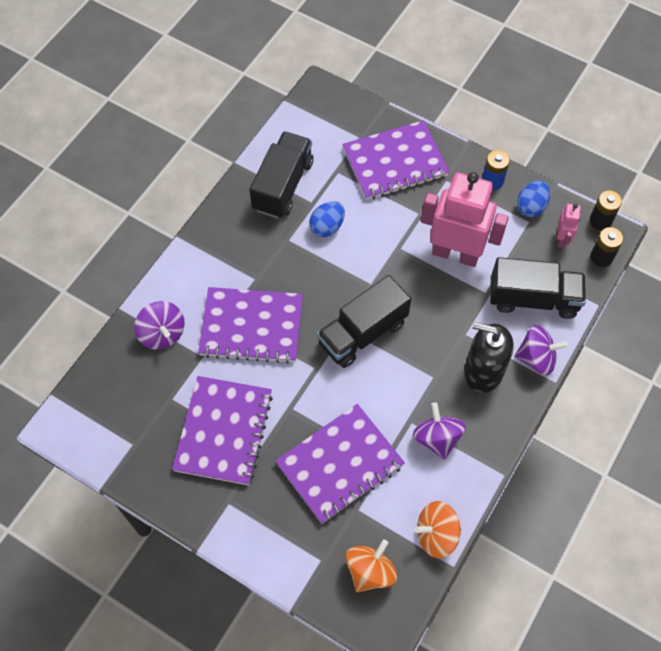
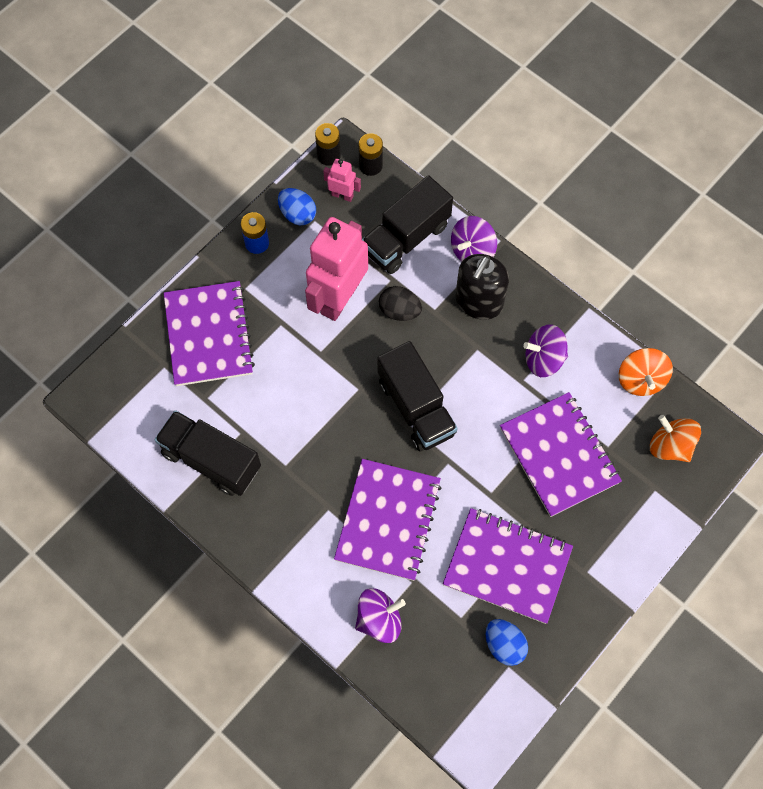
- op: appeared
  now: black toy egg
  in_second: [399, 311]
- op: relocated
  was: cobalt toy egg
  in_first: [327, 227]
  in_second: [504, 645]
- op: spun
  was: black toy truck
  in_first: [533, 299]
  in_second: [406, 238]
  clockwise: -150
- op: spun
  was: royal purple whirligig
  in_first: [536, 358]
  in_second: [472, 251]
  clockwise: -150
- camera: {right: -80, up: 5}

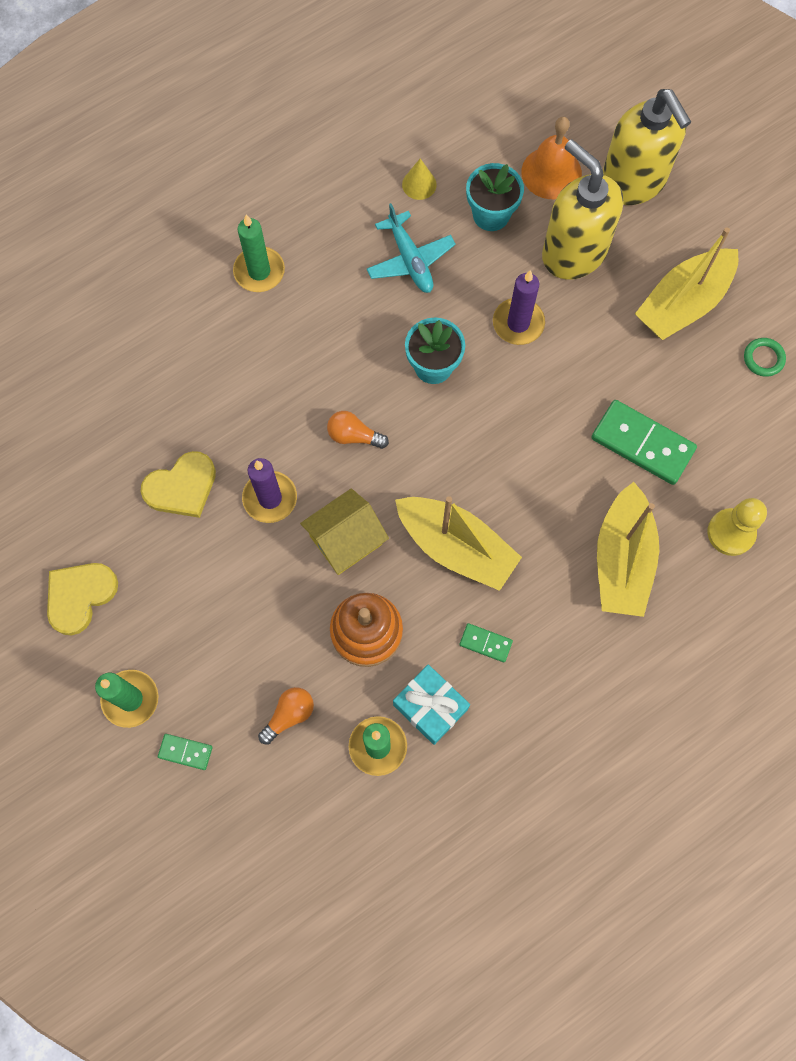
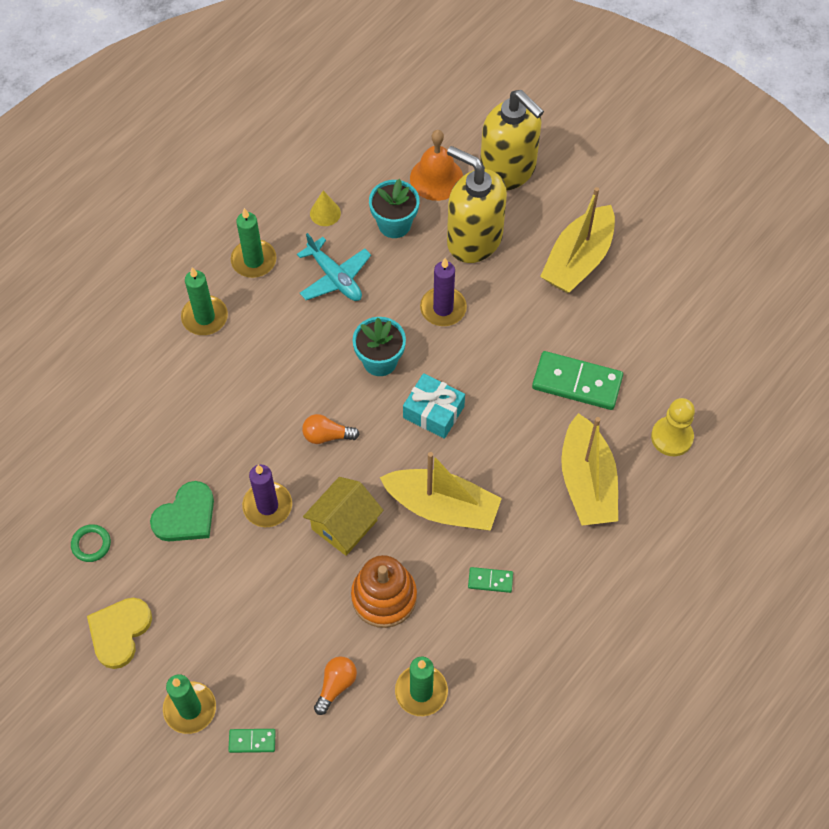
- op: appeared
  now: emerald pillar candle
  in_second: [254, 260]
- op: relocated
  was: turquoise wrapped gift
  in_first: [430, 707]
  in_second: [433, 412]
- op: relocated
  was: emerald hoop
  in_first: [763, 358]
  in_second: [91, 544]
- op: colour
  was: golden love heart
  now: emerald love heart
  in_first: [182, 487]
  in_second: [186, 516]
- camera: {right: -15, up: -10}

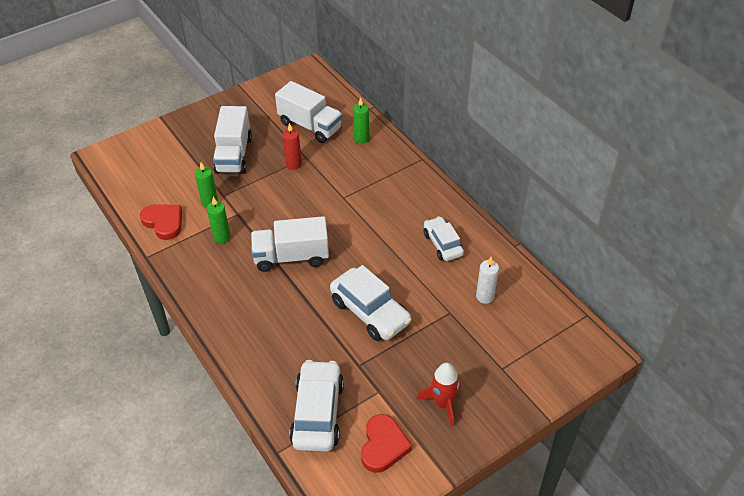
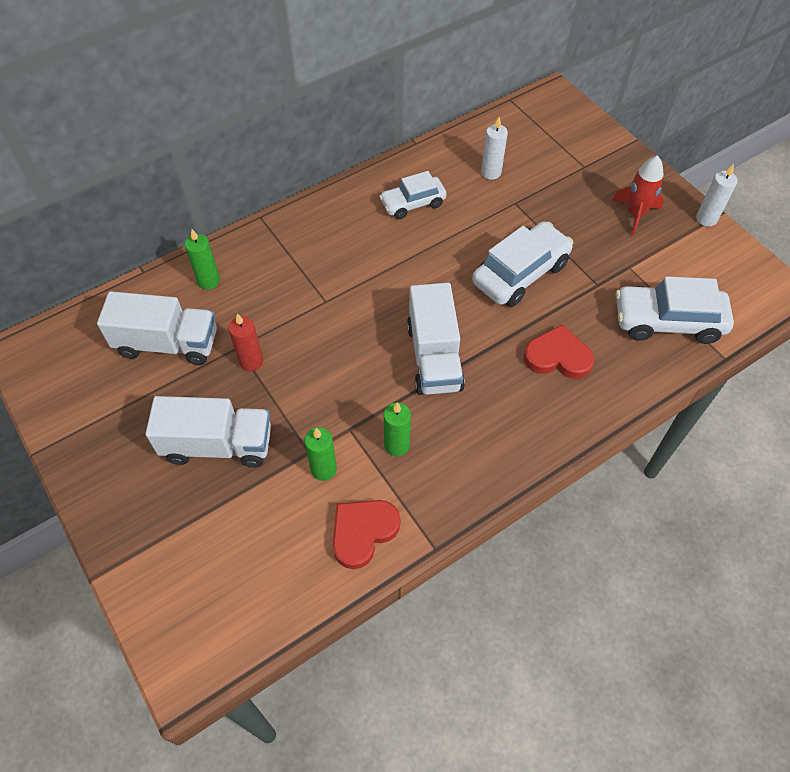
- op: appeared
  now: snow-white pillar candle
  in_second: [706, 219]
- op: relocated
  was: red love heart
  in_first: [383, 446]
  in_second: [558, 357]
- op: spun
  was: snow-white toy truck
  in_first: [310, 126]
  in_second: [167, 344]
  clockwise: 60
- camera: {right: -90, up: 10}

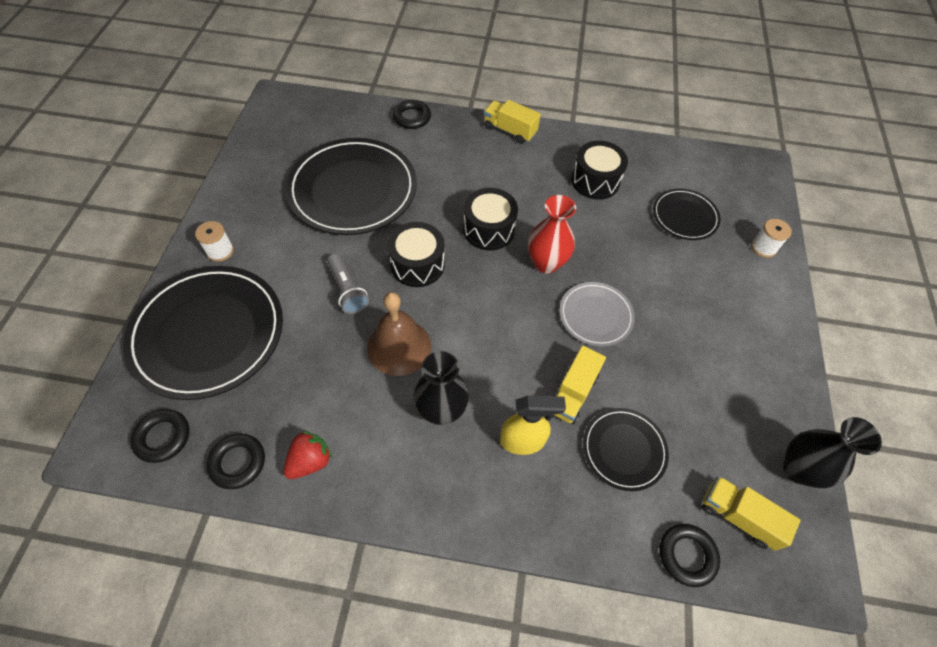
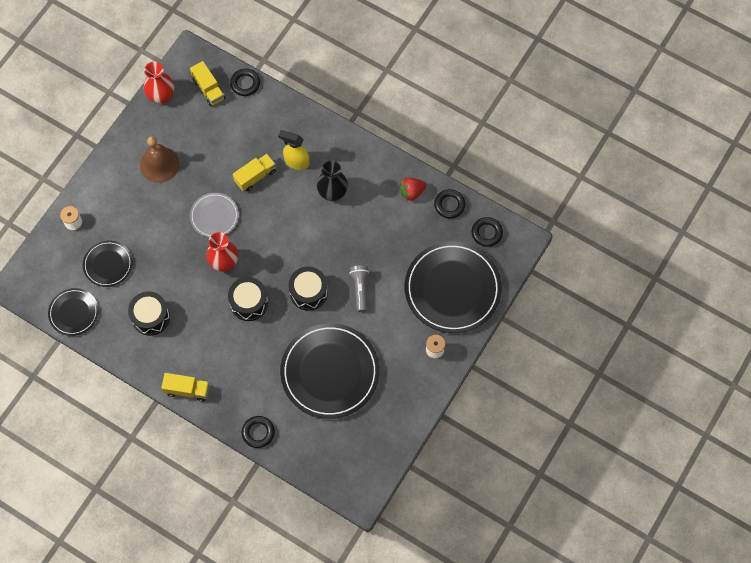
- op: relocated
  was: russet hand bell
  in_first: [399, 347]
  in_second: [159, 164]
- op: relocated
  was: black plate
  in_first: [624, 450]
  in_second: [73, 313]
- op: colour
  was: black vase
  now: red vase
  in_first: [798, 469]
  in_second: [161, 97]
- op: spun
  was: golden toy truck
  in_first: [509, 130]
  in_second: [187, 390]
  clockwise: -45
- camera: {right: -155, up: 10}

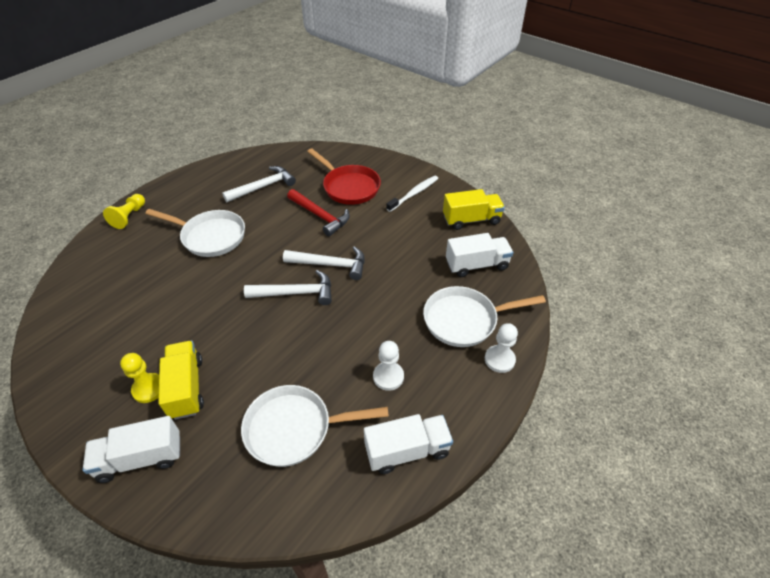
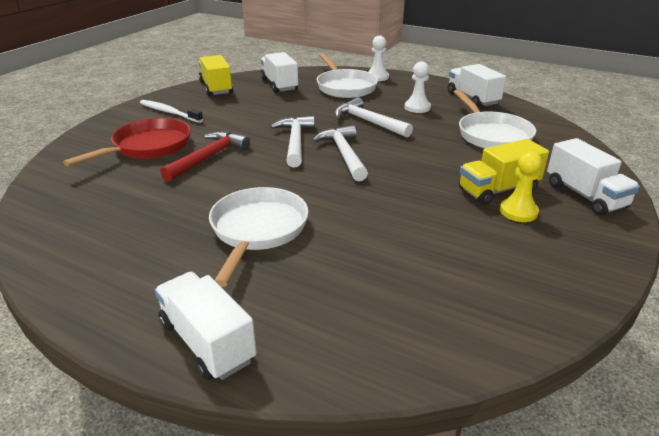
- op: relocated
  was: snow-white hammer
  in_first: [263, 187]
  in_second: [368, 122]
- op: exchanged
  was: golden chess pawn
  now: snow-white toy truck
  in_first: [129, 217]
  in_second: [207, 342]
- camera: {right: -100, up: -15}

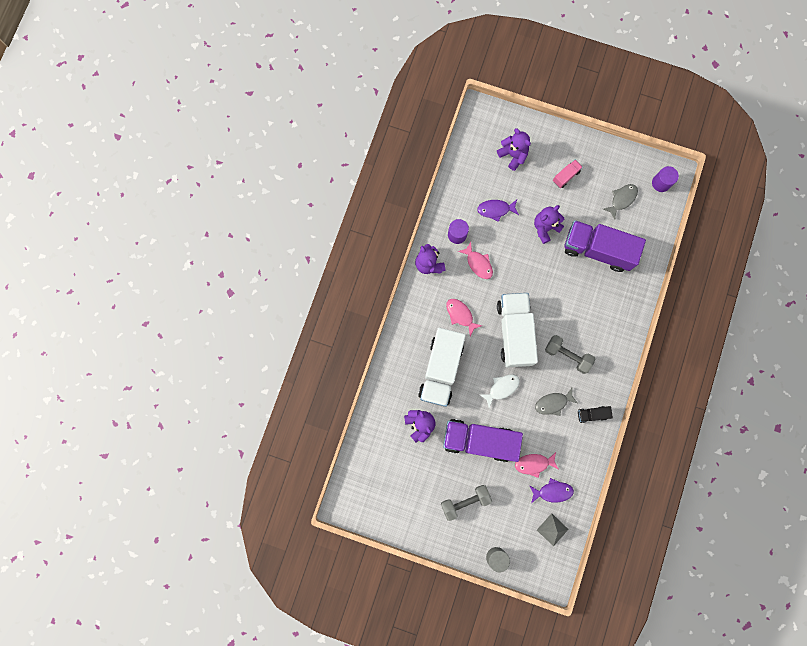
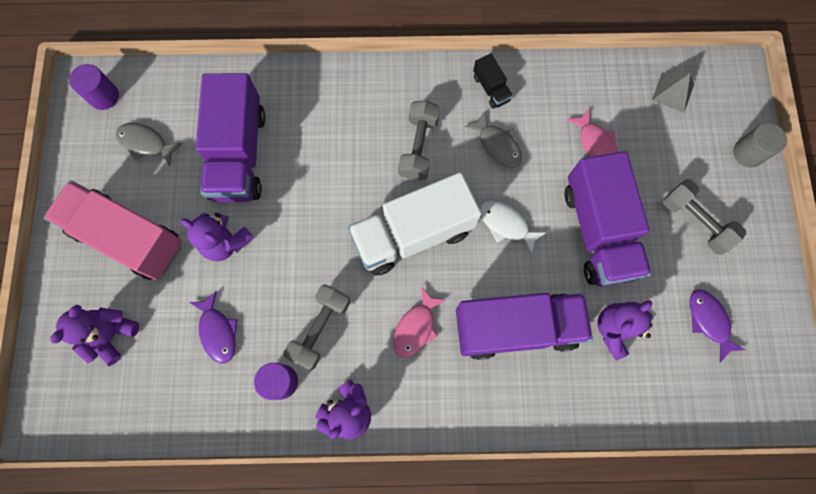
- op: relocated
  was: royal purple fish
  in_first: [552, 491]
  in_second: [708, 321]
- op: exchanged
  was: rose-pink fish
  now: gray free weight
  in_first: [478, 263]
  in_second: [320, 328]
- op: colour
  was: snow-white toy truck
  now: royal purple toy truck
  in_first: [441, 369]
  in_second: [516, 327]
- op: size
  was: rose-pink toy truck
  in_first: [566, 176]
  in_second: [128, 238]
  ratio: 2.32
- camera: {right: -110, up: -5}

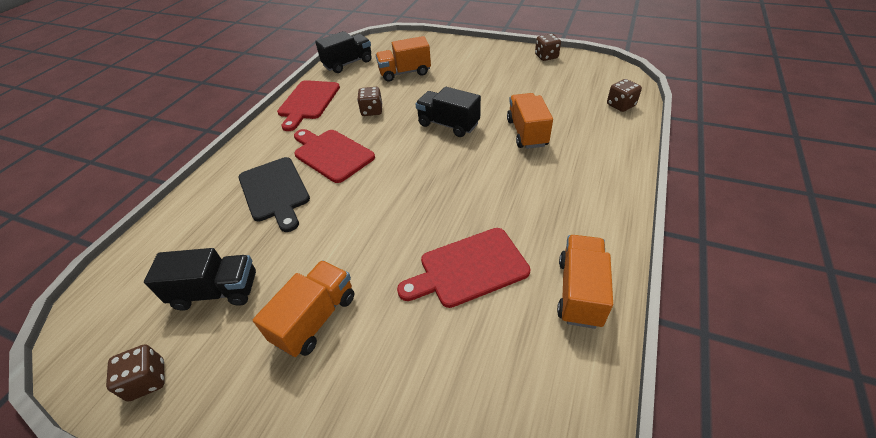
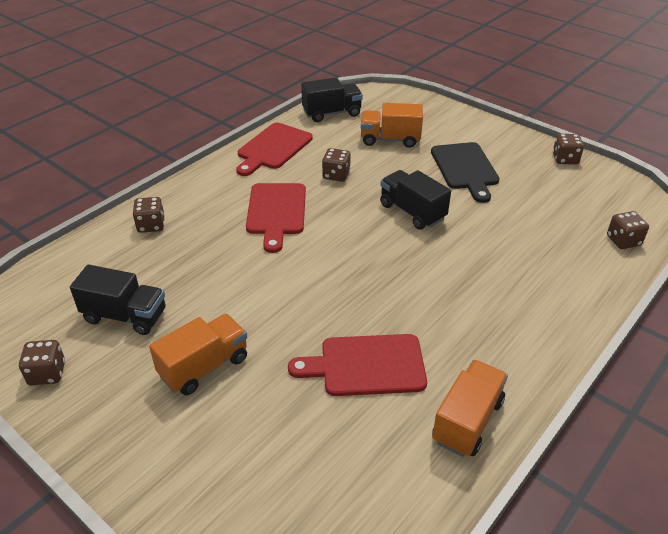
- op: missing
  was: orange toy truck
  in_first: [526, 133]
- op: appeared
  now: russet game die
  in_second: [151, 225]
- op: relocated
  was: black cutting board
  in_first: [275, 191]
  in_second: [465, 168]
- op: spun
  was: red cutting board
  in_first: [331, 154]
  in_second: [276, 212]
  clockwise: -150
- camera: {right: 15, up: -5}

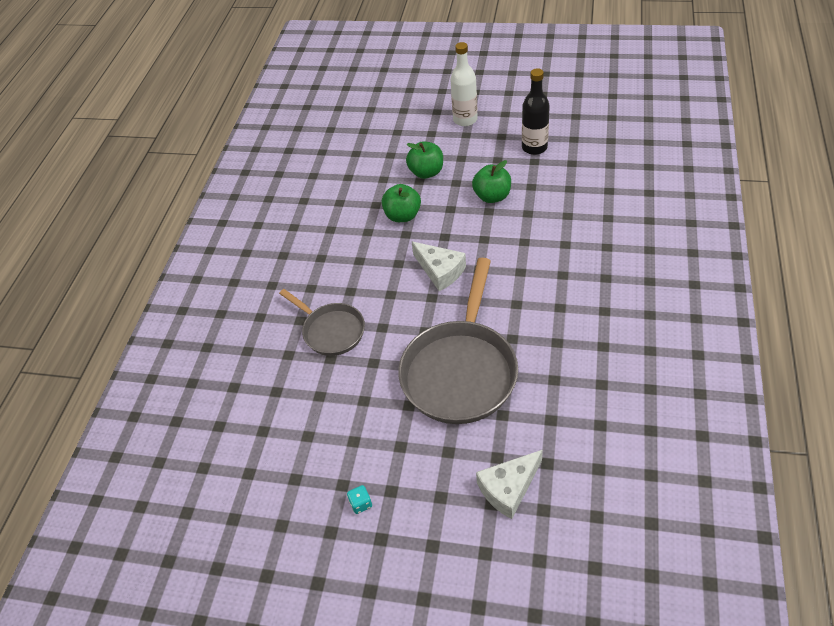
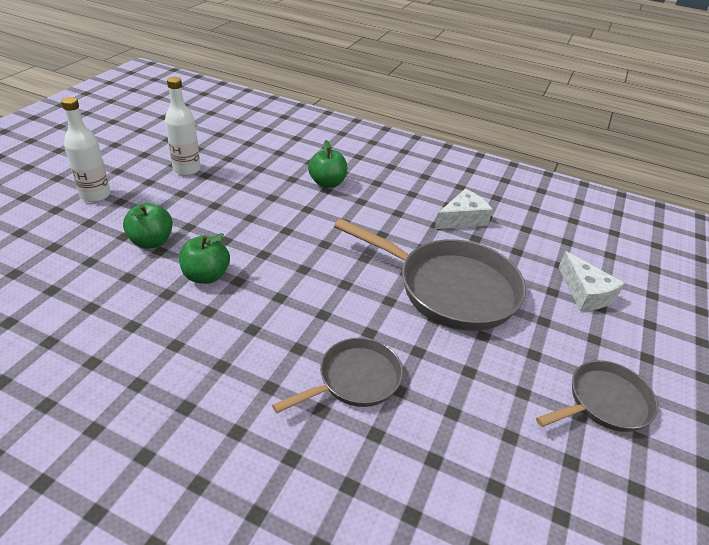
- op: relocated
  was: snow-white piece of cheese
  in_first: [440, 271]
  in_second: [462, 219]
- op: relocated
  was: emerald apple fruit
  in_first: [492, 196]
  in_second: [327, 183]
- op: exchanged
  was: turquoise game die
  now: gray skillet
  in_first: [361, 504]
  in_second: [604, 403]
- op: colour
  was: black flask
  now: snow-white flask
  in_first: [534, 147]
  in_second: [187, 169]
- camera: {right: -85, up: -10}

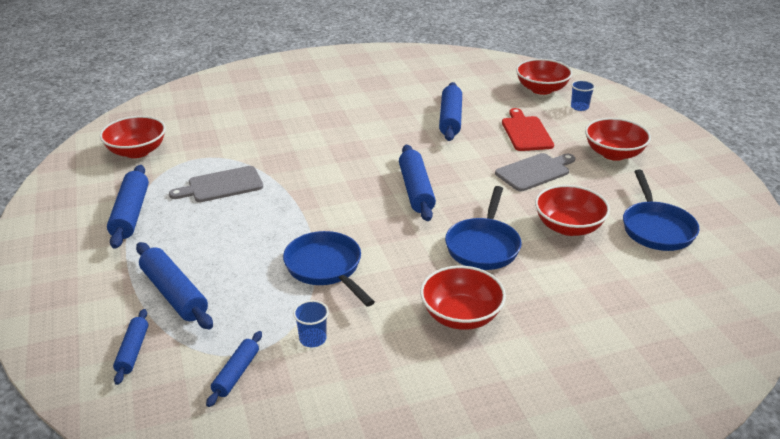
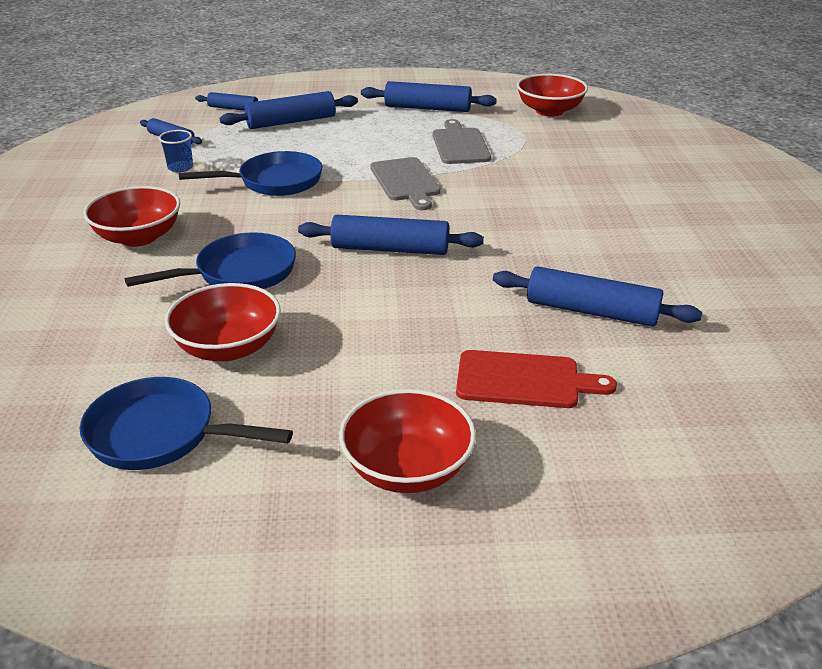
- op: missing
  was: red serving bowl
  in_first: [541, 89]
- op: missing
  was: cobalt cup
  in_first: [579, 107]
- op: relocated
  was: gray cutting board
  in_first: [535, 171]
  in_second: [405, 182]
- op: spun
  was: cobalt skillet
  in_first: [483, 246]
  in_second: [239, 273]
  clockwise: 120
- camera: {right: 105, up: 0}

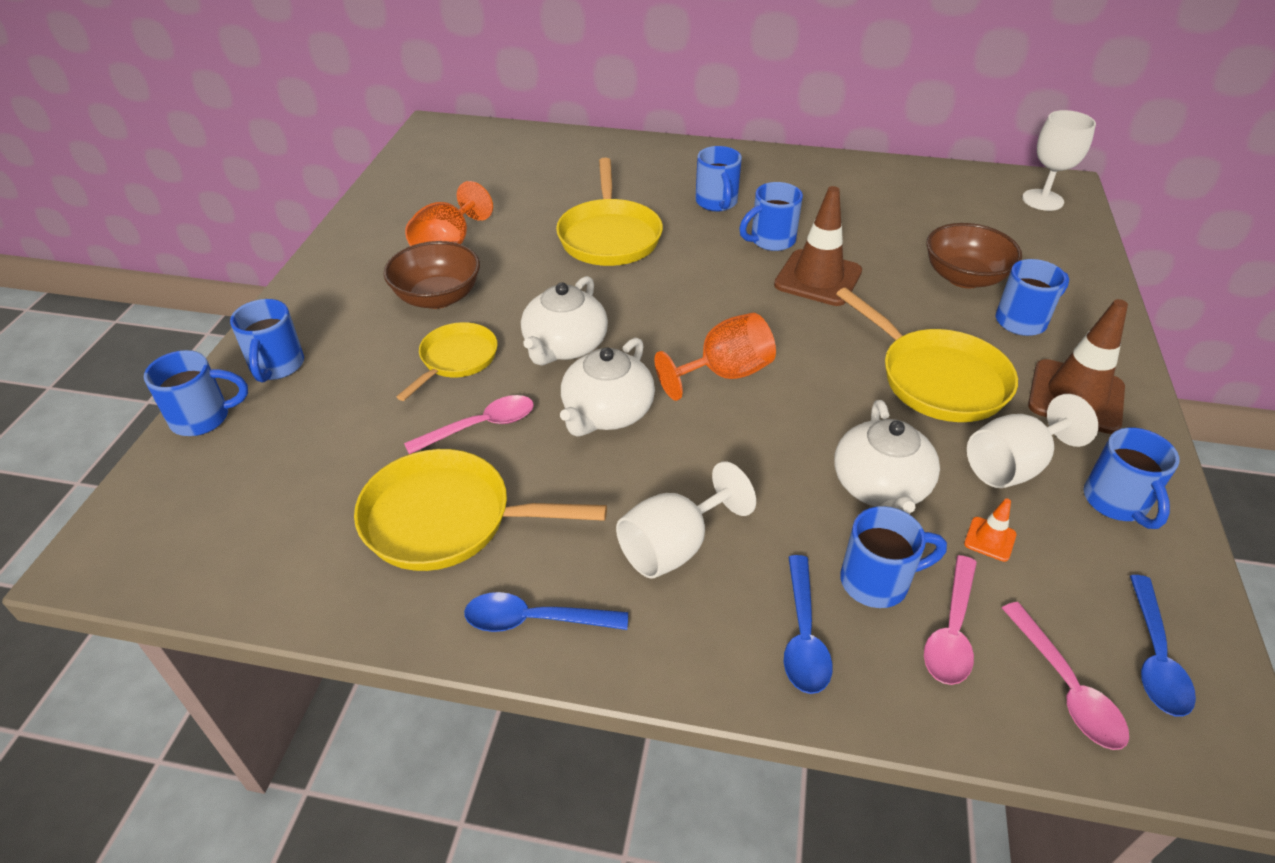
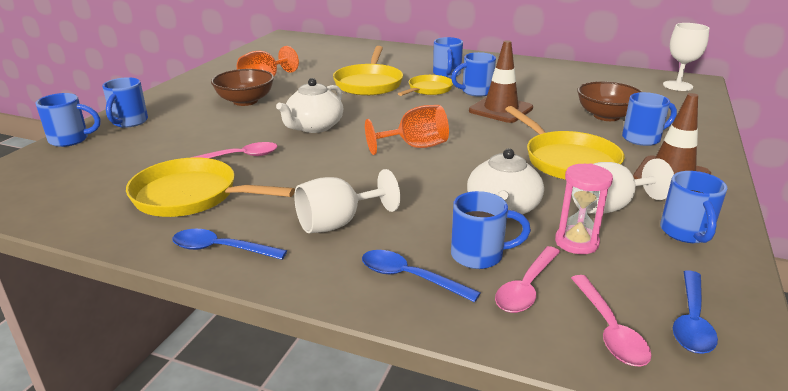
- op: missing
  was: snow-white tea pot
  in_first: [607, 413]
- op: relocated
  was: golden skillet
  in_first: [456, 359]
  in_second: [428, 89]
- op: exchanged
  was: orange traffic cone
  now: rose-pink hourglass
  in_first: [990, 539]
  in_second: [576, 242]
- op: spun
  was: cobalt spoon
  in_first: [803, 635]
  in_second: [410, 277]
  clockwise: 105
- camera: {right: 10, up: -15}

